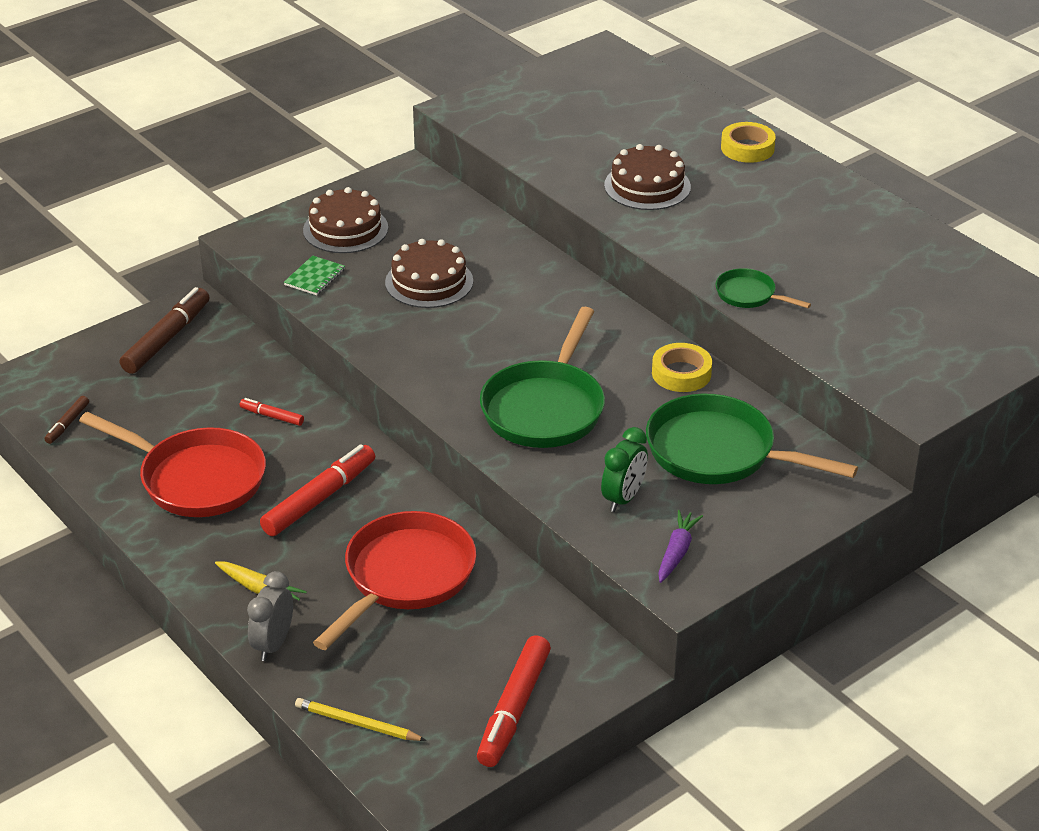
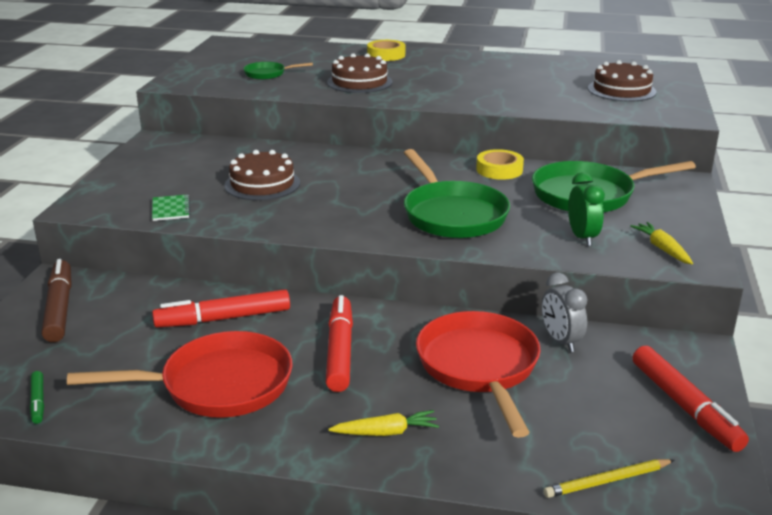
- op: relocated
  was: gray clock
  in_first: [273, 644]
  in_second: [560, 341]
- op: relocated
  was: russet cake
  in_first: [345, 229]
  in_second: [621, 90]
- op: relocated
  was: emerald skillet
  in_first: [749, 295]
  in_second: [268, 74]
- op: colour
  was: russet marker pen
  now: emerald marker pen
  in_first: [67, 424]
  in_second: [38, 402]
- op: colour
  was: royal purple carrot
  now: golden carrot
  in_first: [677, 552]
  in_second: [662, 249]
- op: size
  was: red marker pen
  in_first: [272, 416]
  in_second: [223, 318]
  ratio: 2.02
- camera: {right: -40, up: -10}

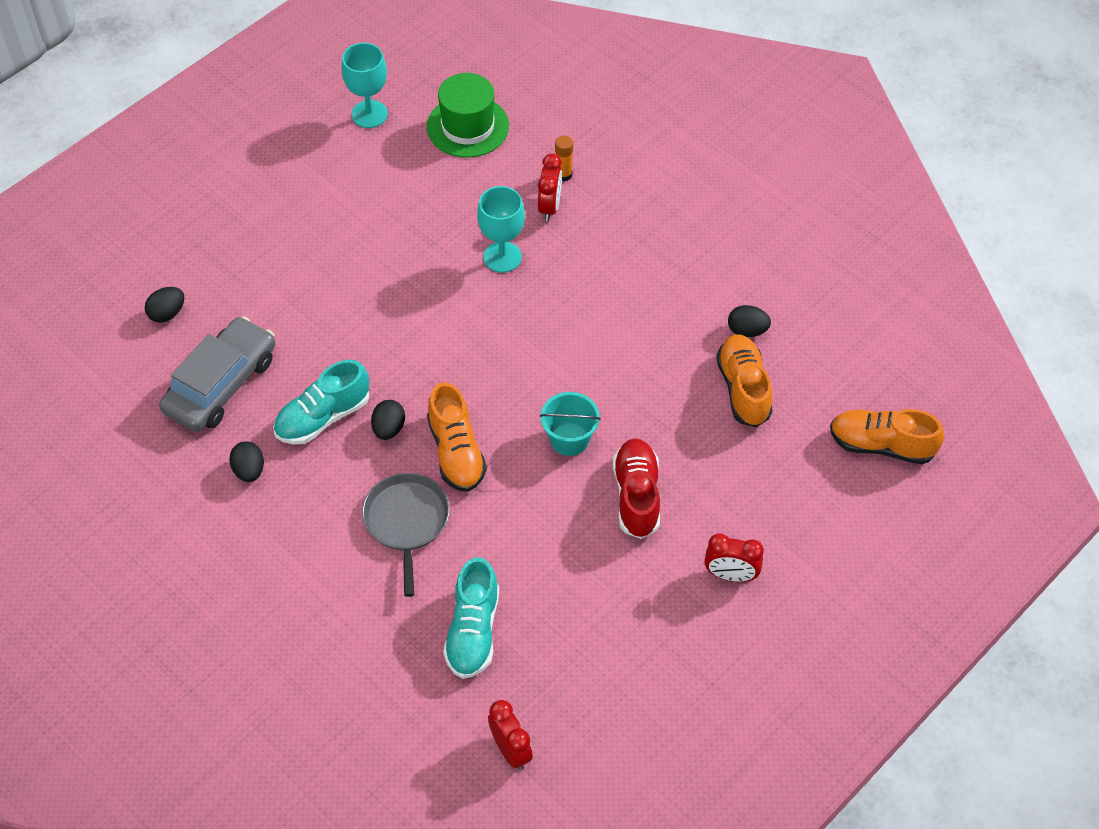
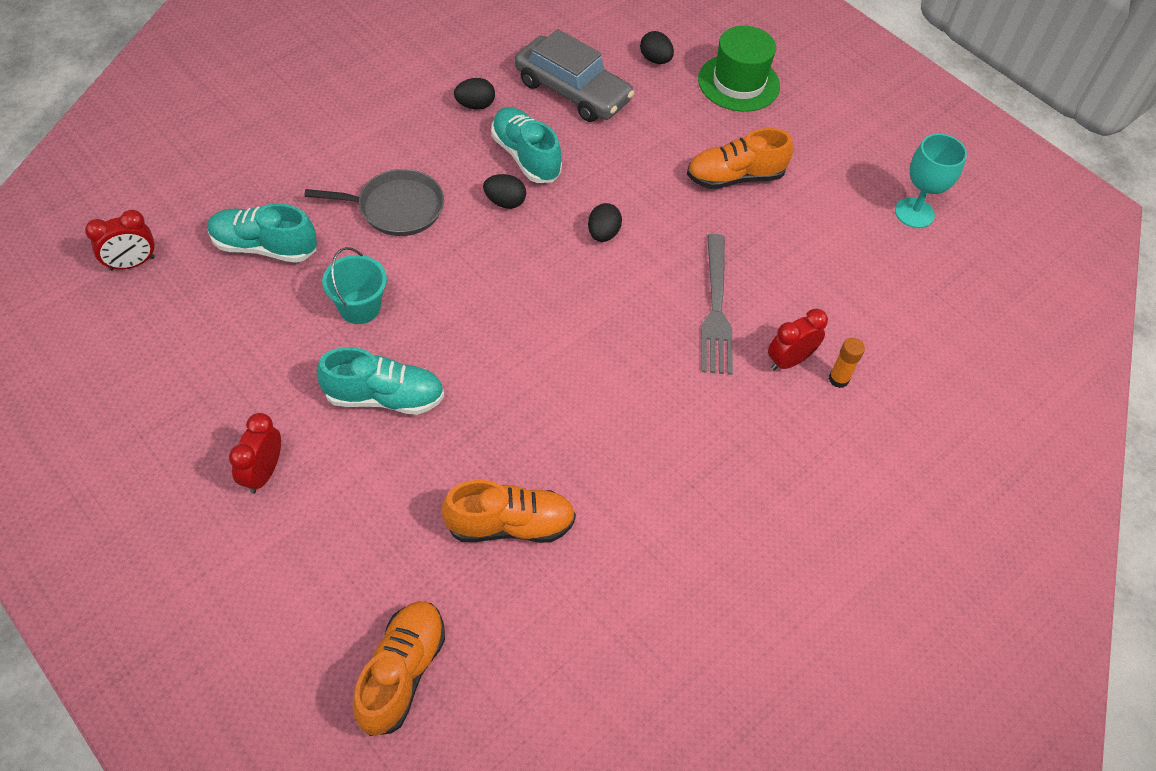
- op: relocated
  was: emerald top hat
  in_first: [468, 126]
  in_second: [738, 83]
- op: relocated
  was: orange shoe
  in_first: [456, 452]
  in_second: [735, 177]
- op: relocated
  was: turquoise pail
  in_first: [569, 439]
  in_second: [359, 307]
- op: relocated
  was: black toy egg
  in_first: [747, 331]
  in_second: [603, 234]
- op: exchanged
  was: turquoise chalice
  now: gray table fork
  in_first: [502, 257]
  in_second: [716, 310]
- op: colour
  was: red shoe
  now: turquoise shoe
  in_first: [636, 496]
  in_second: [384, 397]
- op: spun
  was: red clock
  in_first: [550, 207]
  in_second: [789, 361]
  clockwise: 135
- camera: {right: 90, up: 0}

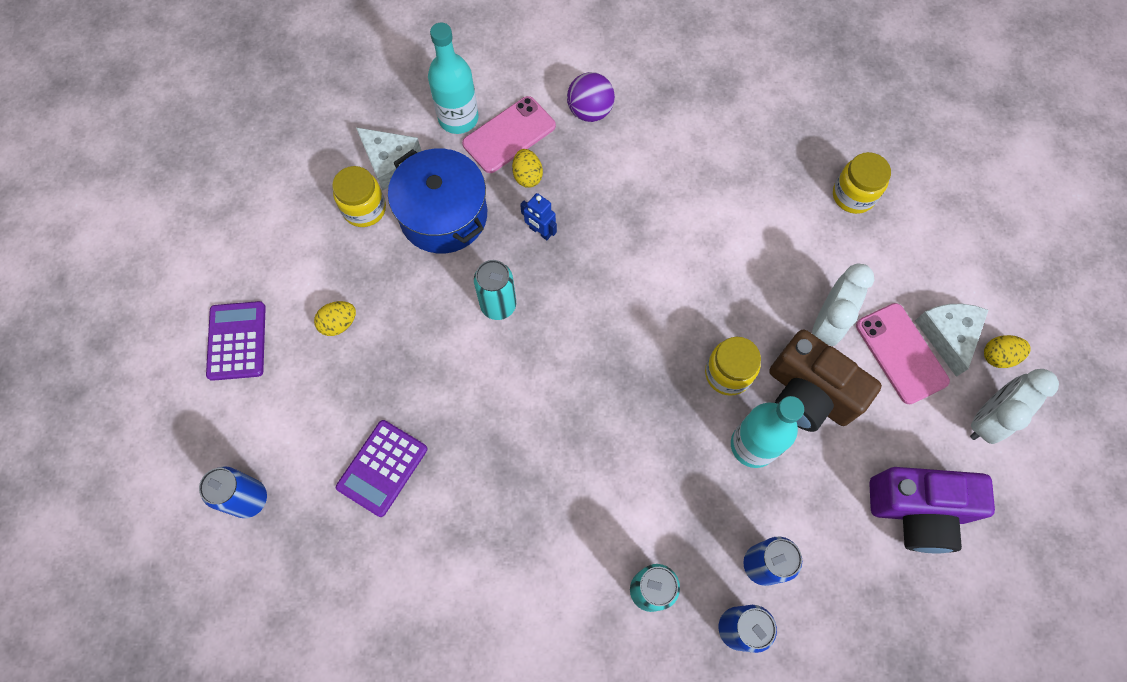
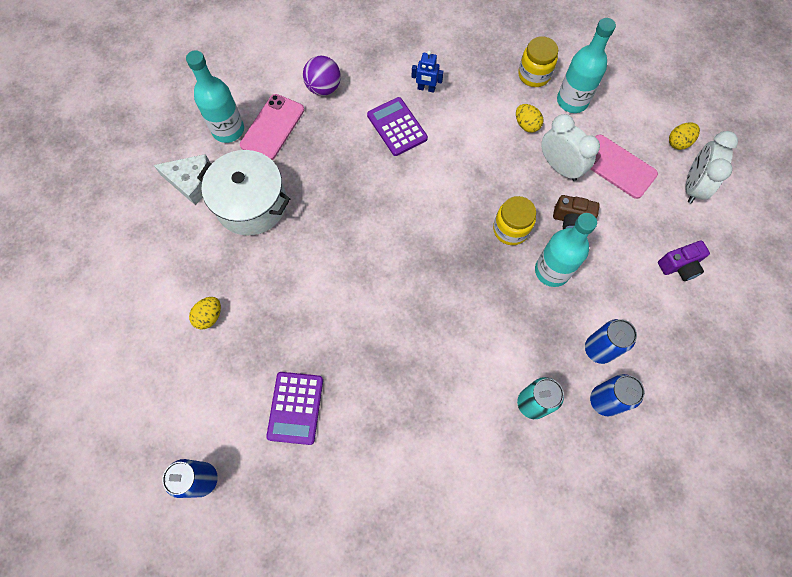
- op: missing
  was: golden jar
  in_first: [364, 209]
- op: missing
  was: turquoise tin
  in_first: [498, 305]
- op: missing
  was: snow-white piece of cheese
  in_first: [948, 335]
- op: appeared
  now: turquoise flask
  in_second: [572, 101]
- op: relocated
  was: royal purple adding machine
  in_first: [237, 341]
  in_second: [397, 127]
- op: relocated
  was: golden toy egg
  in_first: [527, 176]
  in_second: [526, 125]
- op: relocated
  was: cobalt toy robot
  in_first: [540, 231]
  in_second: [426, 89]
- op: colour
  was: cobalt cooking pot
  now: snow-white cooking pot
  in_first: [443, 215]
  in_second: [251, 204]
- op: spun
  was: snow-white clock
  in_first: [827, 323]
  in_second: [559, 167]
  clockwise: -45
- op: size
  was: russet camera
  in_first: [809, 394]
  in_second: [571, 220]
  ratio: 0.55
- op: size
  was: royal purple camera
  in_first: [917, 511]
  in_second: [679, 266]
  ratio: 0.55
- camera: {right: -25, up: 0}

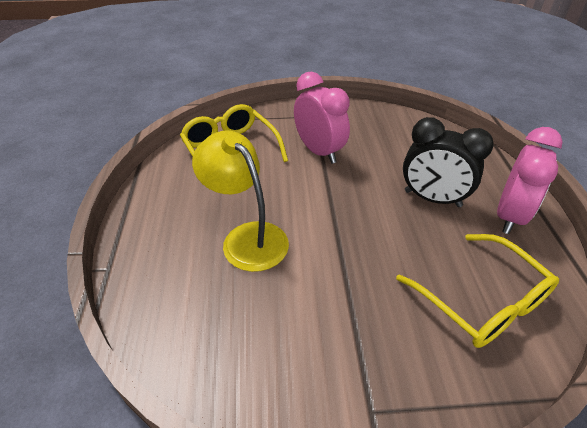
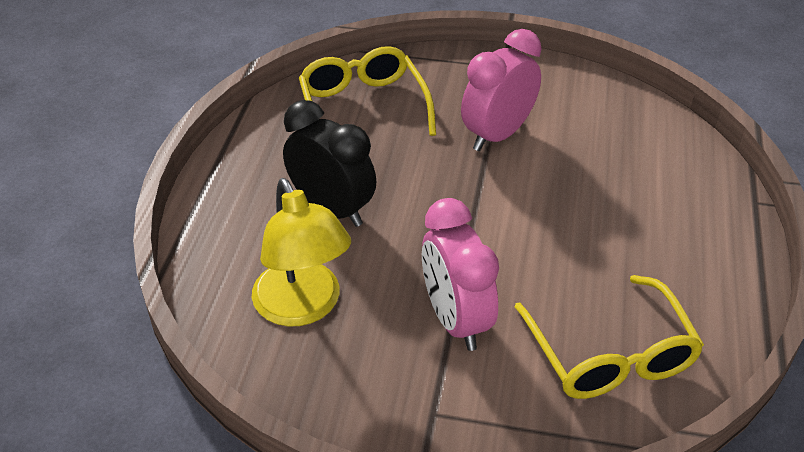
- op: relocated
  was: golden desk lamp
  in_first: [247, 237]
  in_second: [303, 307]
- op: relocated
  was: rose-pink clock
  in_first: [509, 216]
  in_second: [497, 135]
- camera: {right: -165, up: 0}

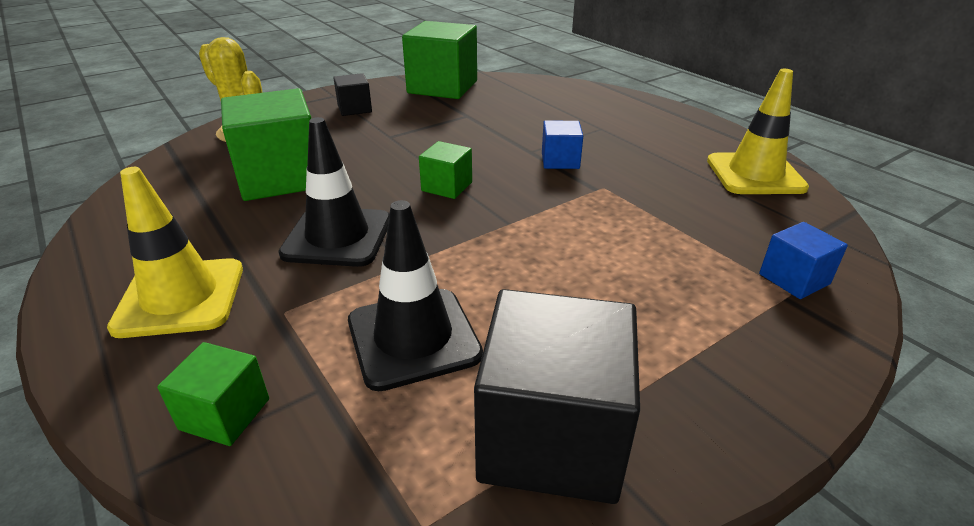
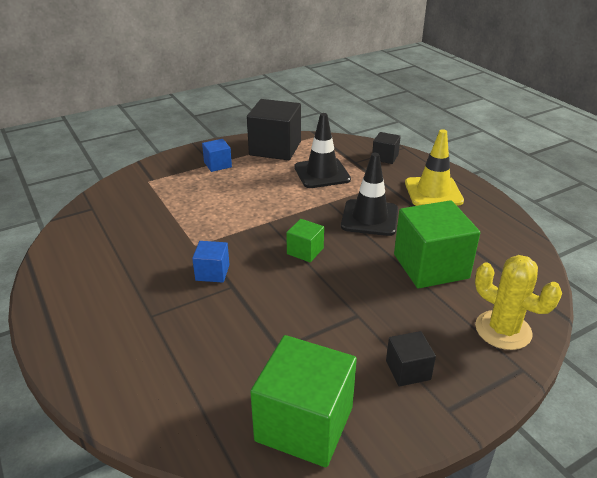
- op: missing
  was: golden traffic cone
  in_first: [755, 174]
- op: relocated
  was: cobalt solid cube
  in_first: [794, 279]
  in_second: [217, 165]
- op: colour
  was: emerald solid cube
  now: black solid cube
  in_first: [225, 414]
  in_second: [385, 157]
- camera: {right: -175, up: 0}

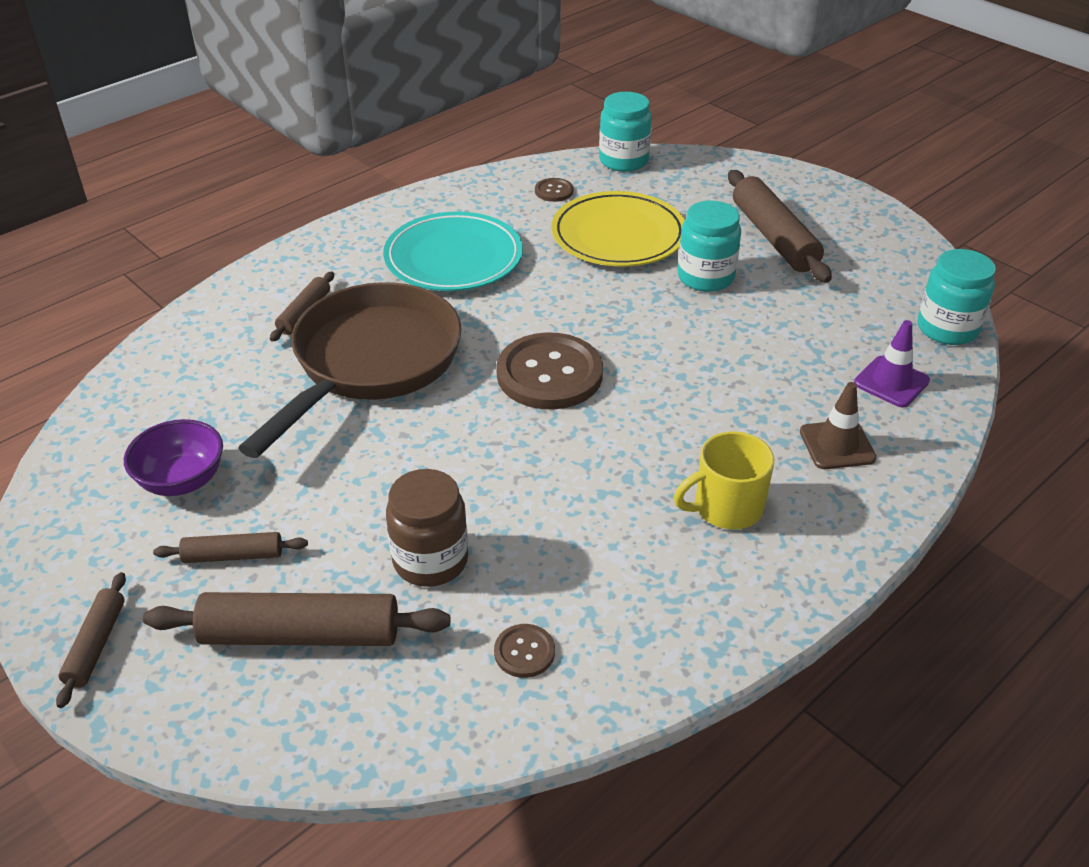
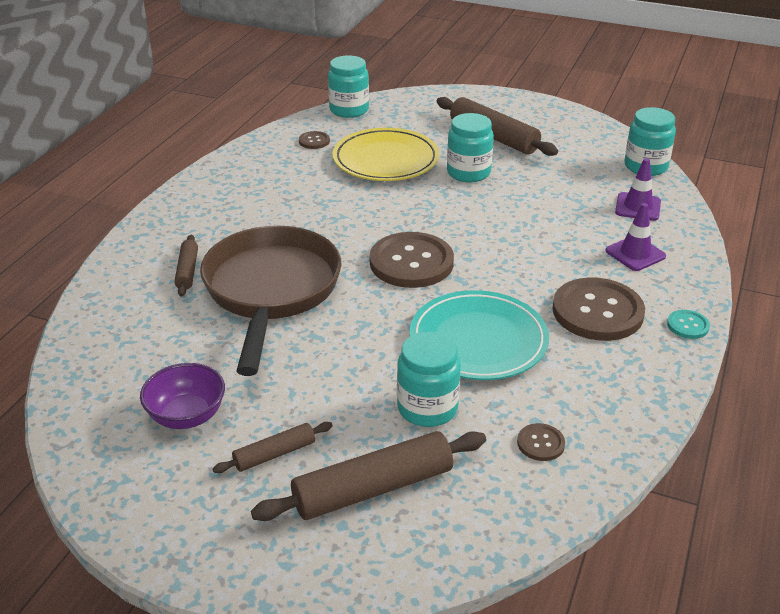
- op: missing
  was: russet pastry roller
  in_first: [96, 645]
- op: appeared
  now: turquoise sewing button
  in_second: [688, 325]
- op: relocated
  was: turquoise plate
  in_first: [453, 258]
  in_second: [478, 340]
- op: exchanged
  was: golden coffee mug
  now: russet sewing button
  in_first: [726, 507]
  in_second: [597, 312]
- op: colour
  was: russet jar
  now: turquoise jar
  in_first: [430, 560]
  in_second: [427, 408]
- op: colour
  was: russet traffic cone
  now: royal purple traffic cone
  in_first: [837, 445]
  in_second: [635, 254]
- camera: {right: -25, up: -5}

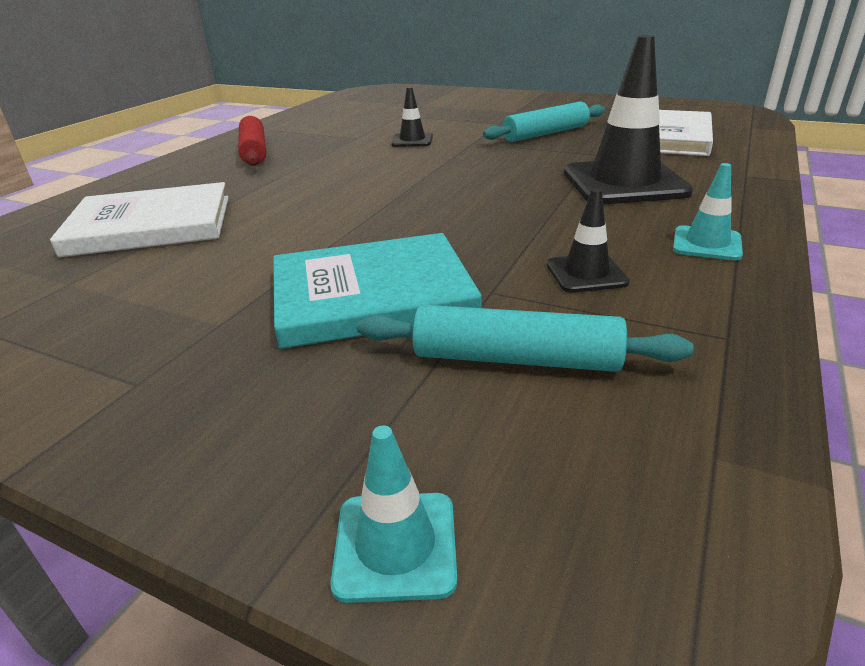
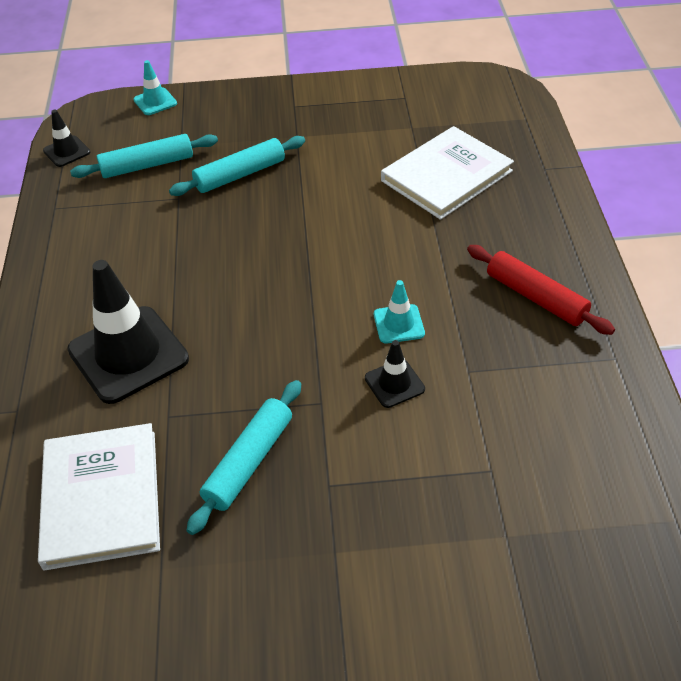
- op: relocated
  was: black traffic cone
  in_first: [586, 273]
  in_second: [66, 151]
- op: relocated
  was: turquoise traffic cone
  in_first: [706, 244]
  in_second: [398, 324]
- op: exchanged
  was: turquoise hardcover
  now: turquoise pastry roller
  in_first: [372, 295]
  in_second: [240, 174]
- camera: {right: 150, up: 15}

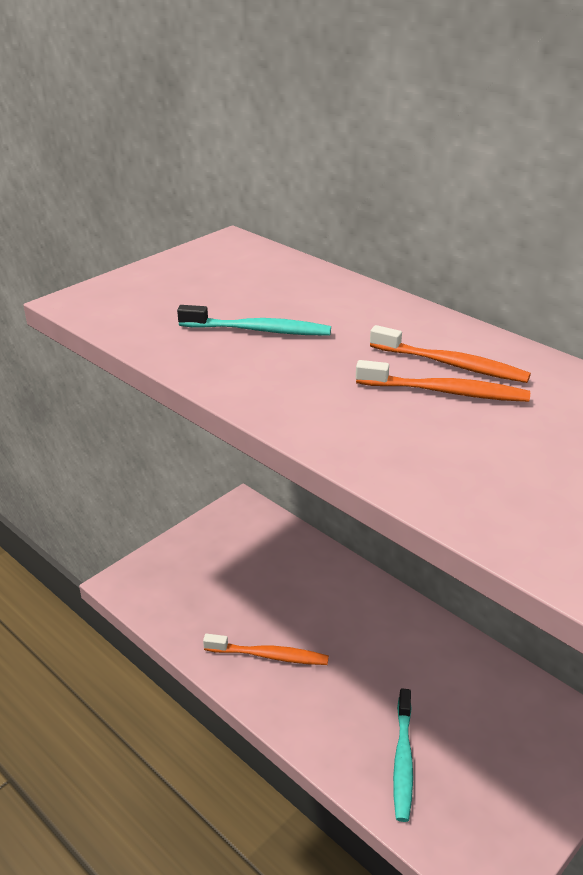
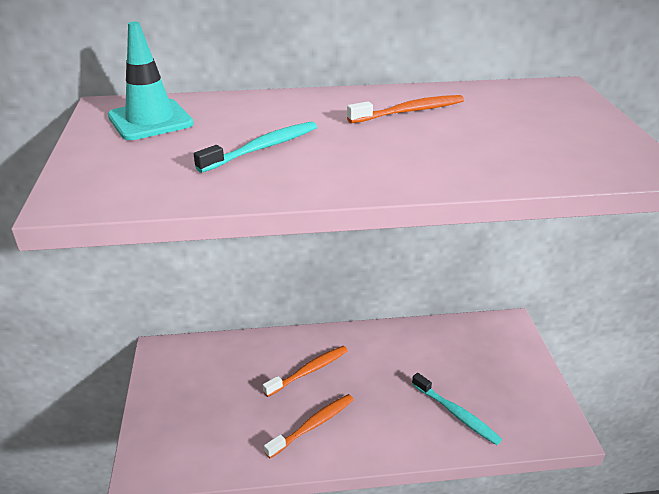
- op: appeared
  now: turquoise traffic cone
  in_second: [150, 120]
- op: relocated
  was: orange tooth brush
  in_first: [445, 391]
  in_second: [308, 371]
- camera: {right: -50, up: 0}

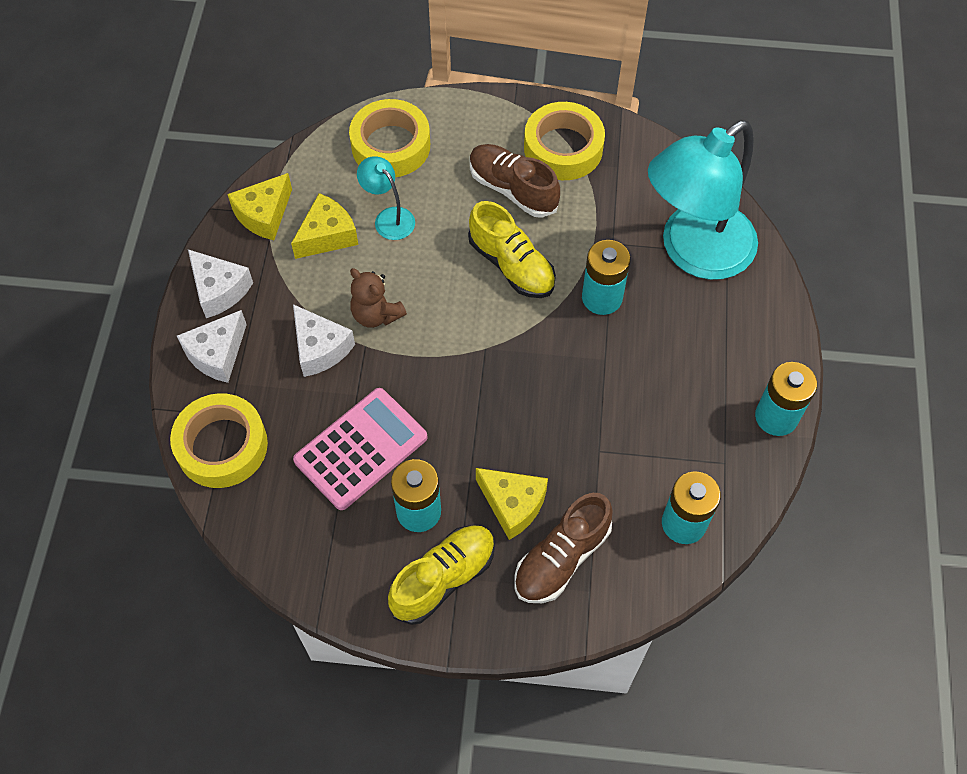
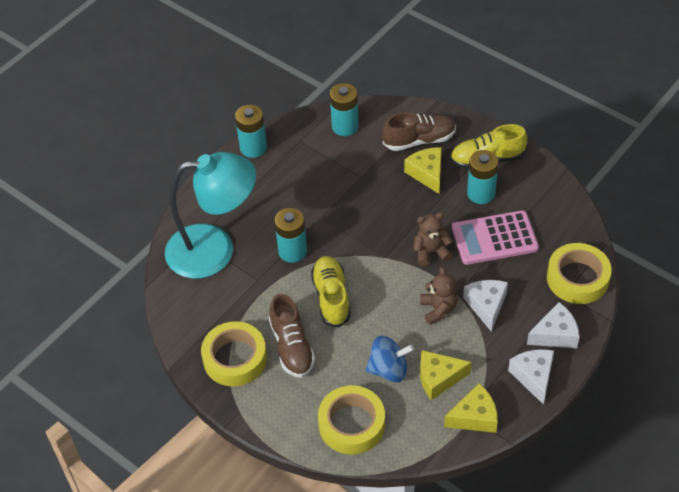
- op: appeared
  now: russet stuffed bear
  in_second: [431, 252]
- op: exchanged
  was: turquoise desk lamp
  now: cobalt whirligig
  in_first: [389, 218]
  in_second: [389, 369]
- camera: {right: -145, up: -10}

